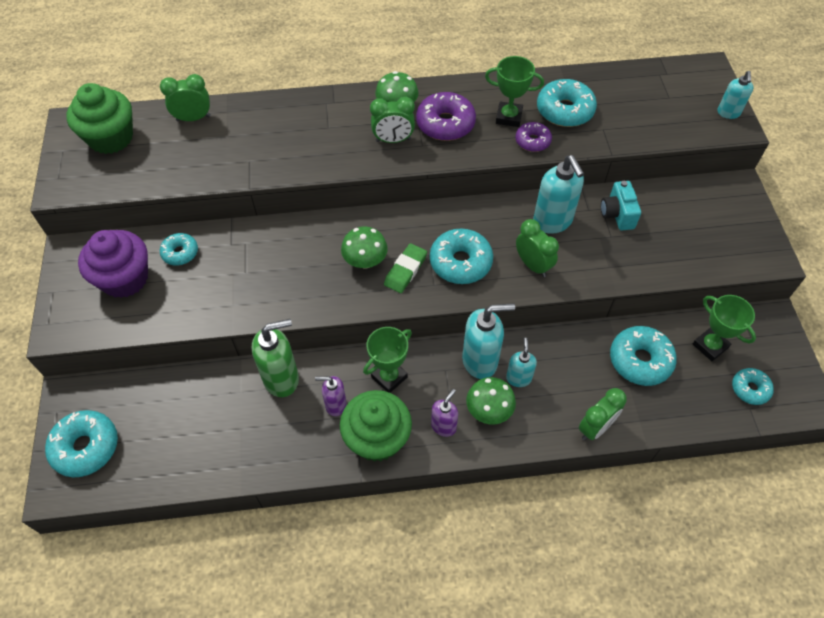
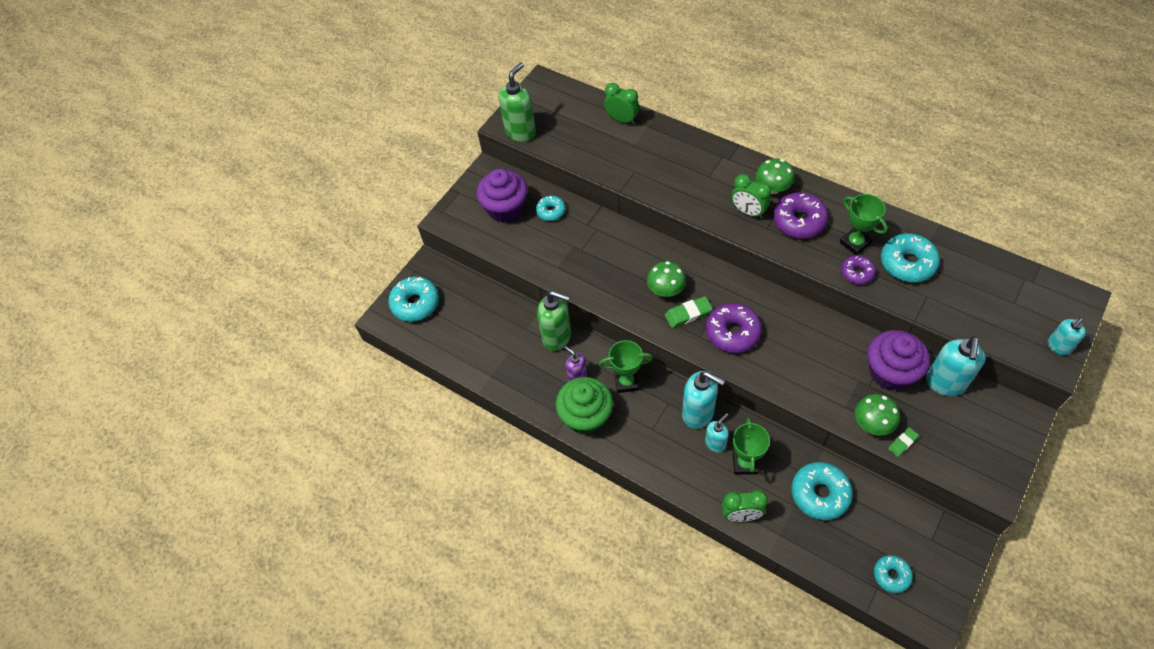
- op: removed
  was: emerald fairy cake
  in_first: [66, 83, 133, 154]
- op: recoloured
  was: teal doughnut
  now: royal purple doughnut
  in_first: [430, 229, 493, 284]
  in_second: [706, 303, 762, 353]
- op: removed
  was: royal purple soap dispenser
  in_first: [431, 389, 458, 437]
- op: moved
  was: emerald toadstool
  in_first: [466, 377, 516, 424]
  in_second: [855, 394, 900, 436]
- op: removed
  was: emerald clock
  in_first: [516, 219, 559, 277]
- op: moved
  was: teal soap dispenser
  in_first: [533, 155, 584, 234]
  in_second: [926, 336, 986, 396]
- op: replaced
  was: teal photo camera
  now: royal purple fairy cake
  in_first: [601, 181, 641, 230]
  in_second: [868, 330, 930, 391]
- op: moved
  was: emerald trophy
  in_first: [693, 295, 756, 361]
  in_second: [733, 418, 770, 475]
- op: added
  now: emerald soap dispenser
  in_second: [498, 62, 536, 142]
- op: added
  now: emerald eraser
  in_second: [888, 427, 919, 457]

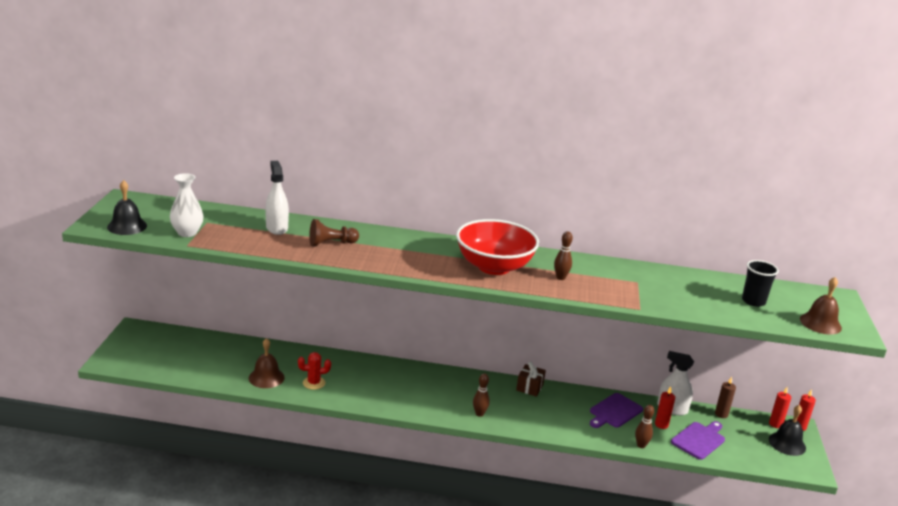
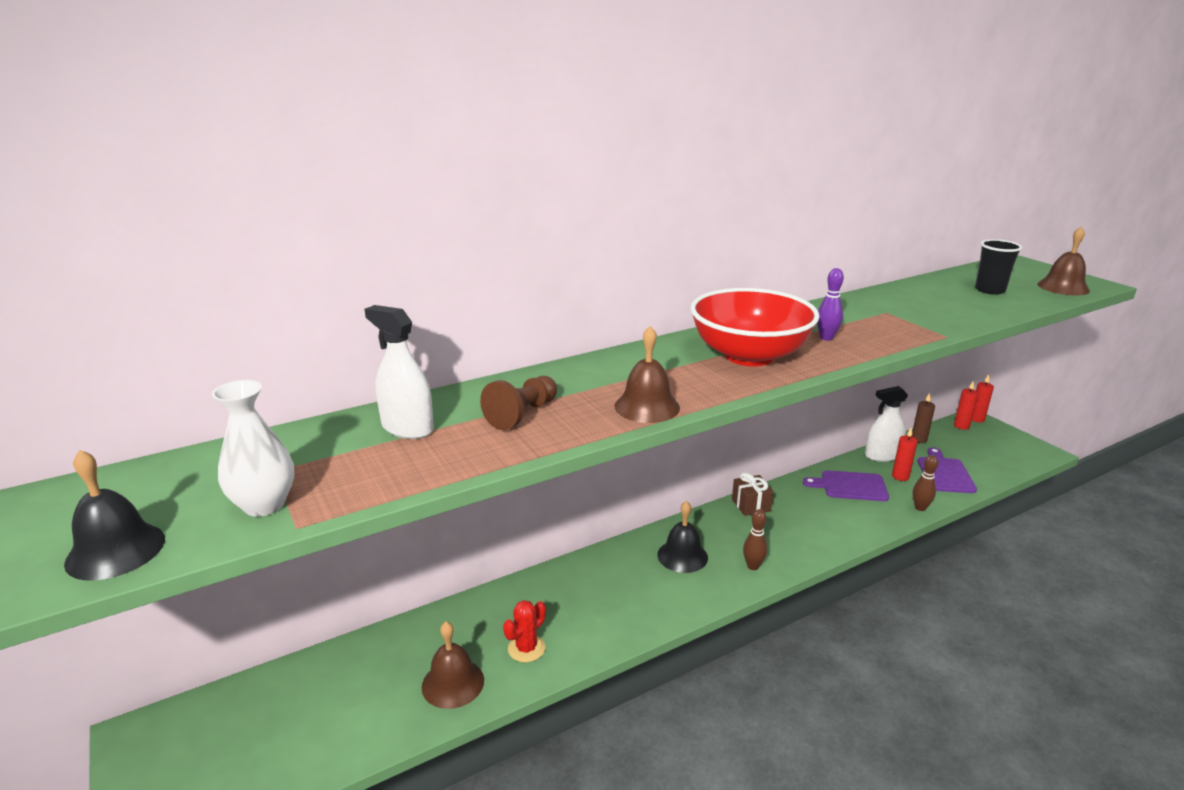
- op: recoloured
  was: brown tenpin
  now: royal purple tenpin
  in_first: [554, 231, 573, 280]
  in_second: [817, 268, 844, 341]
- op: turned
  was: royal purple chopping board
  in_first: [590, 393, 643, 428]
  in_second: [803, 470, 889, 501]
  clockwise: 90
- op: moved
  was: jet-black bell
  in_first: [769, 405, 806, 456]
  in_second: [658, 501, 708, 573]
- op: added
  now: brown bell
  in_second: [614, 326, 680, 423]

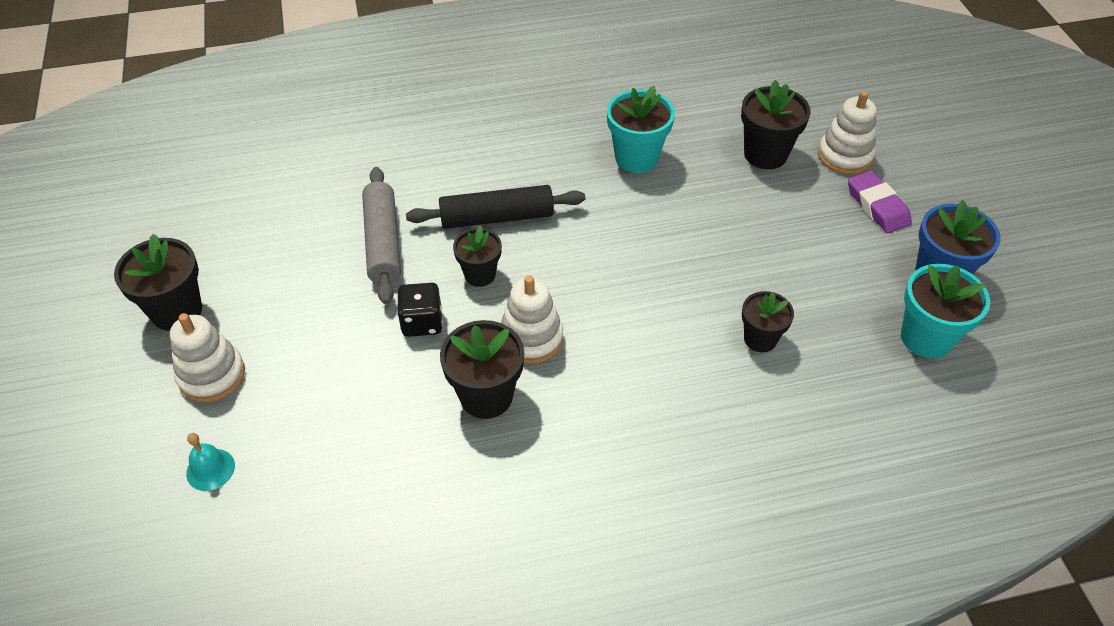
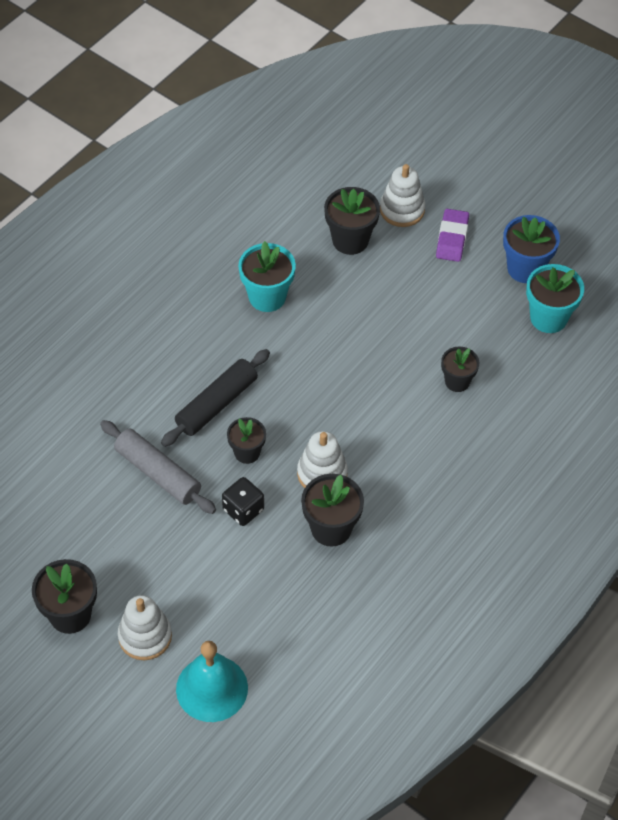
- op: resized
  was: teal bell
  in_first: [186, 433, 235, 491]
  in_second: [176, 641, 248, 722]
  ratio: 1.96
- op: turned
  was: royal purple eraser
  in_first: [848, 171, 912, 233]
  in_second: [436, 209, 469, 262]
  clockwise: 75

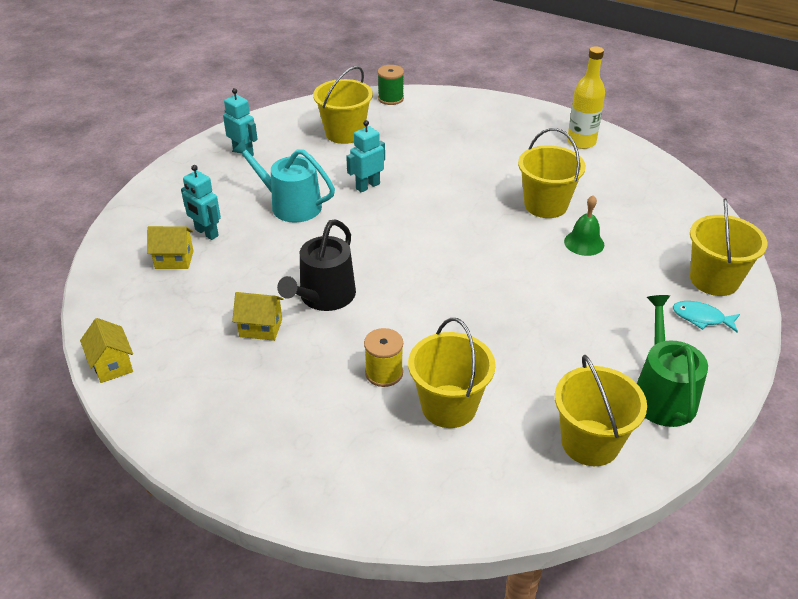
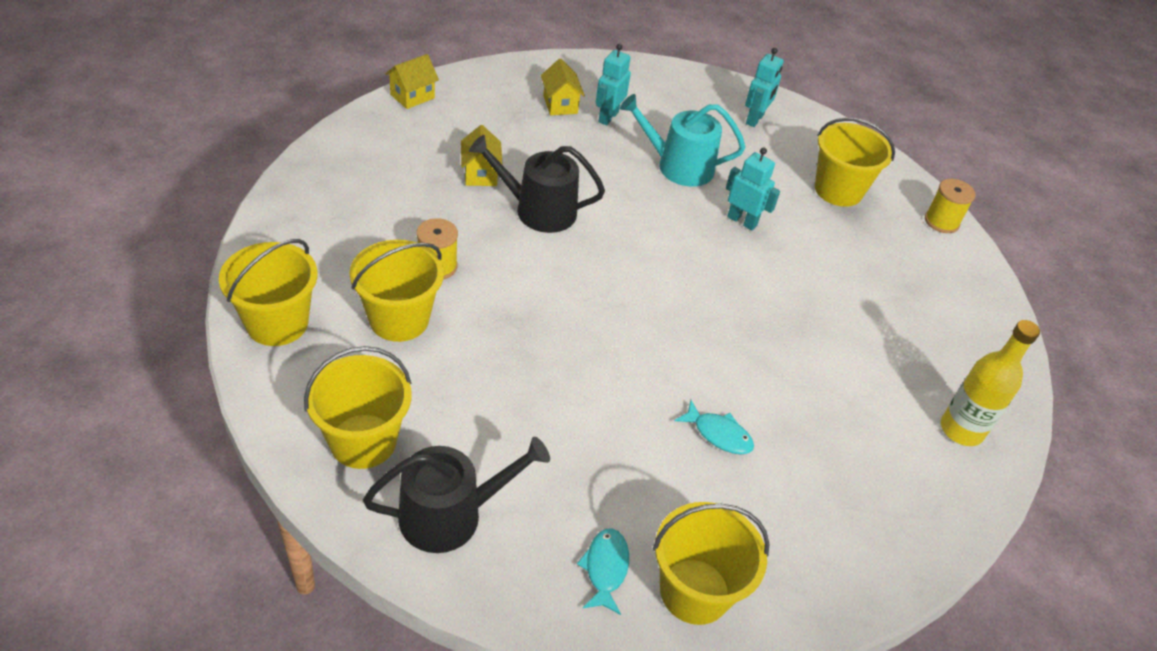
- op: turned
  was: teal sprinkling can
  in_first: [232, 139, 335, 223]
  in_second: [620, 94, 745, 187]
  clockwise: -90
- op: recoloured
  was: emerald reel of thread
  now: golden reel of thread
  in_first: [378, 65, 404, 105]
  in_second: [925, 179, 976, 233]
- op: moved
  was: golden sand bucket
  in_first: [518, 128, 586, 218]
  in_second: [219, 239, 317, 346]
- op: replaced
  was: emerald bell
  now: teal toy fish
  in_first: [564, 195, 604, 256]
  in_second: [674, 400, 754, 454]
- op: recoloured
  was: emerald sprinkling can
  now: jet-black sprinkling can
  in_first: [637, 295, 708, 427]
  in_second: [363, 437, 550, 553]

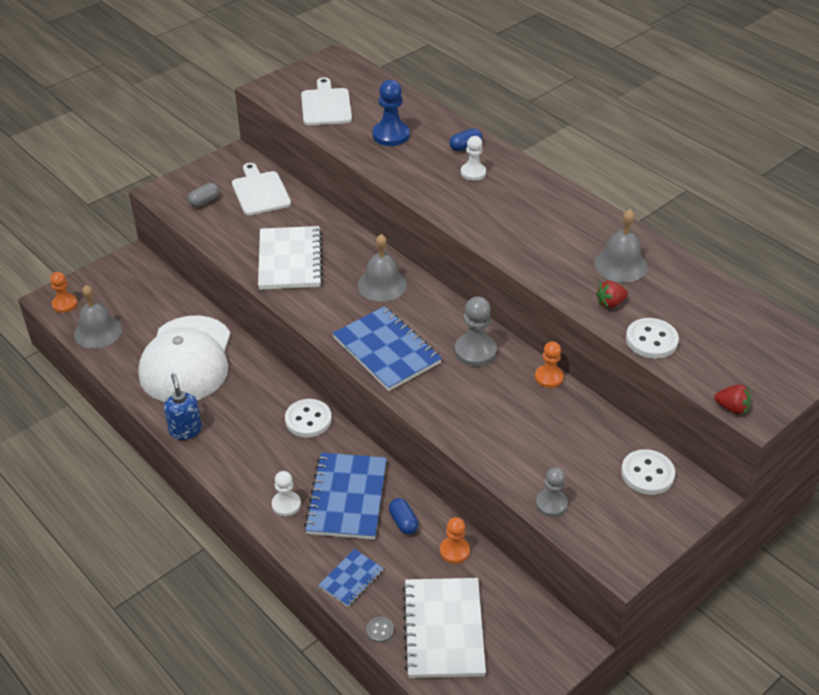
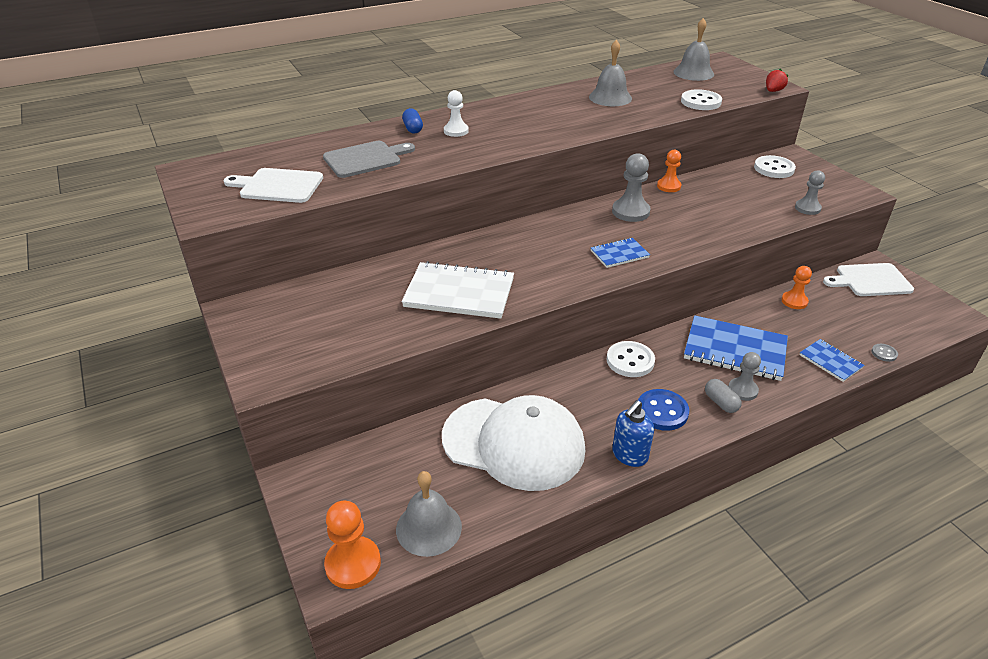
- op: resized
  was: orange game pawn
  in_first: [50, 272, 77, 313]
  in_second: [324, 501, 381, 589]
  ratio: 1.51
- op: turned
  was: blue soap dispenser
  in_first: [164, 373, 202, 440]
  in_second: [612, 400, 654, 467]
  clockwise: -45
- op: moved
  was: grey pill shape
  in_first: [188, 183, 219, 207]
  in_second: [705, 379, 742, 413]
- op: moved
  was: white chopping board
  in_first: [232, 163, 291, 215]
  in_second: [823, 263, 914, 296]
- op: recoloured
  was: white game pawn
  now: grey game pawn
  in_first: [272, 471, 301, 516]
  in_second: [728, 352, 761, 401]
- op: resized
  was: blue notepad
  in_first: [332, 306, 442, 391]
  in_second: [591, 238, 650, 268]
  ratio: 0.53
- op: moved
  was: grey bell
  in_first: [358, 234, 407, 302]
  in_second: [673, 18, 714, 81]
- op: replaced
  was: blue game pawn
  now: grey chopping board
  in_first: [372, 80, 410, 146]
  in_second: [323, 141, 415, 178]
- op: removed
  was: blue pill shape
  in_first: [389, 498, 418, 534]
- op: removed
  was: white notepad
  in_first: [402, 578, 486, 678]
- op: removed
  was: red strawberry
  in_first: [596, 281, 628, 308]
- op: added
  now: blue sewing button
  in_second: [638, 389, 689, 431]

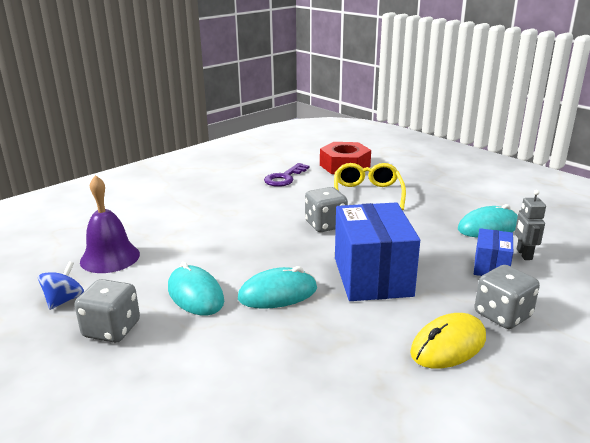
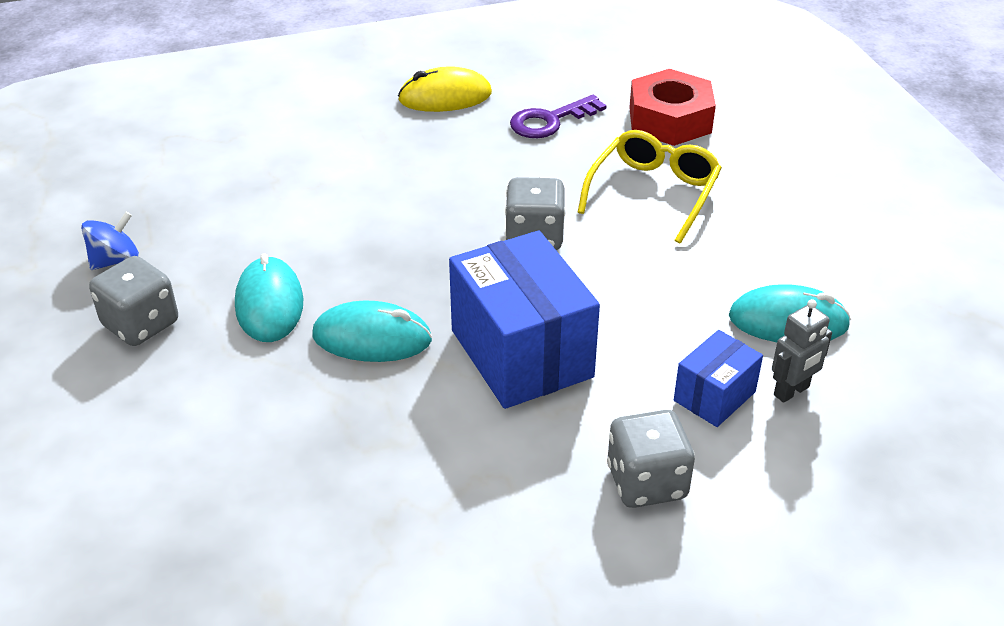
- op: removed
  was: royal purple bell
  in_first: [80, 175, 140, 273]
- op: turned
  was: blue box
  in_first: [335, 202, 420, 301]
  in_second: [449, 231, 600, 409]
  clockwise: -45
- op: moved
  was: golden mouse
  in_first: [410, 313, 486, 369]
  in_second: [398, 66, 492, 112]
- op: turned
  was: grey robot figure
  in_first: [515, 190, 546, 260]
  in_second: [772, 299, 832, 403]
  clockwise: -150

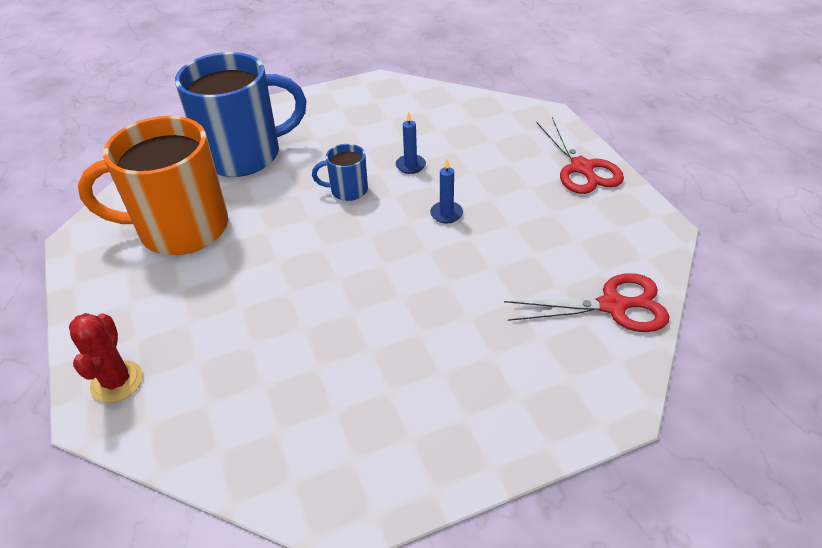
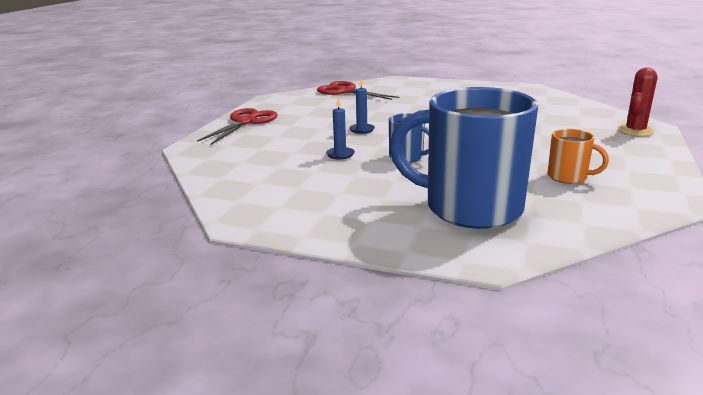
- op: resized
  was: orange mug
  in_first: [78, 116, 228, 255]
  in_second: [547, 129, 609, 184]
  ratio: 0.44

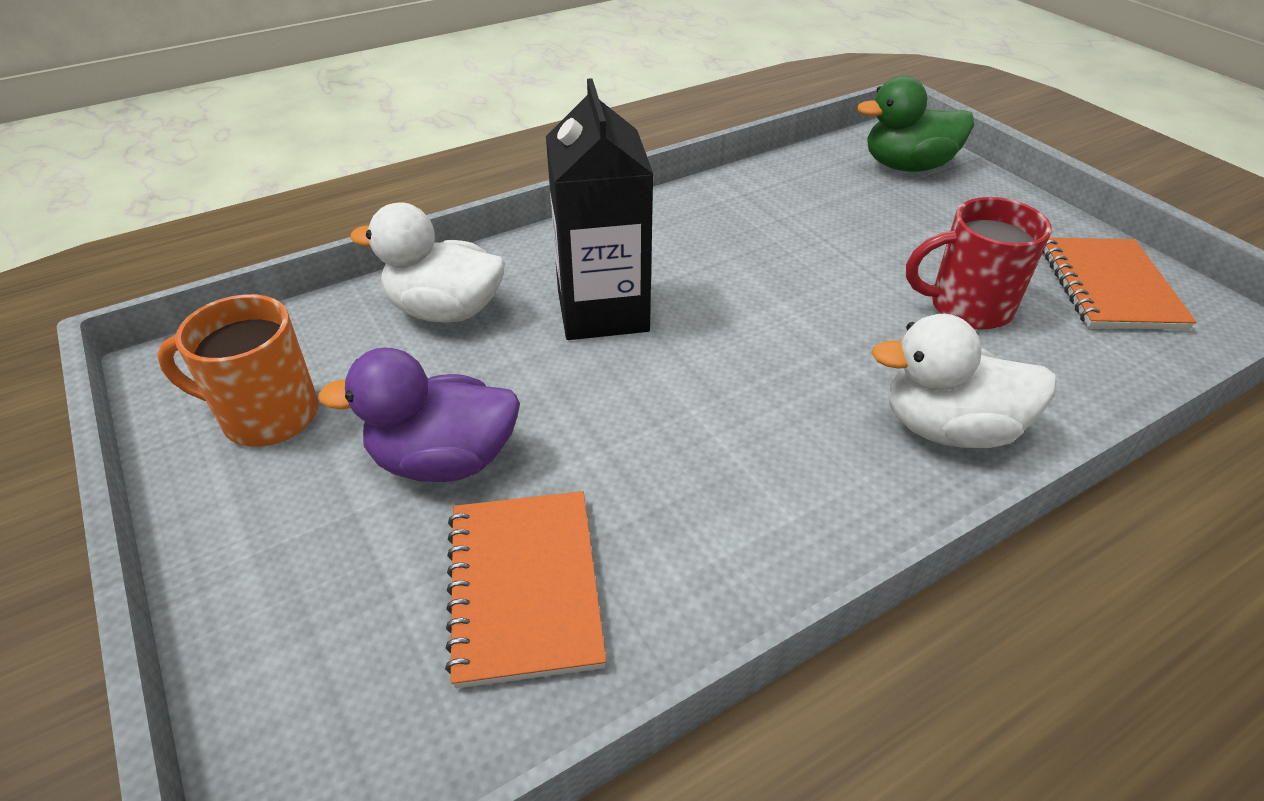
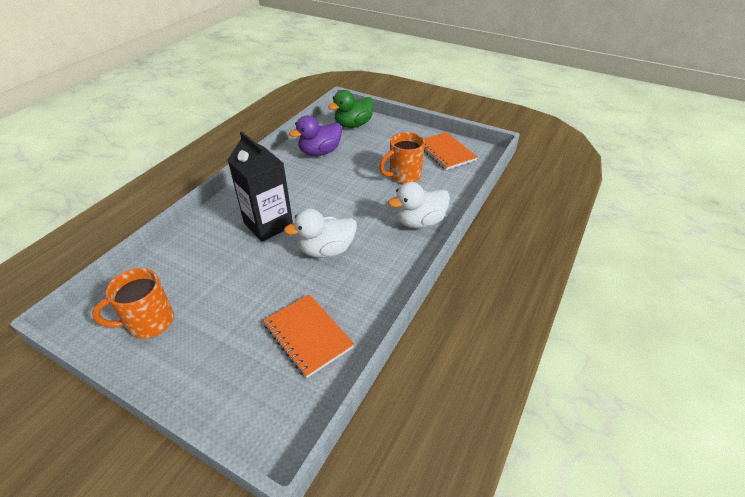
- op: moved
  was: royal purple rubber duck
  in_first: [318, 347, 520, 482]
  in_second: [289, 116, 342, 156]
- op: moved
  was: white rubber duck
  in_first: [350, 202, 505, 323]
  in_second: [284, 208, 357, 258]
- op: recoloured
  was: red mug
  now: orange mug
  in_first: [906, 197, 1052, 330]
  in_second: [379, 132, 425, 184]

